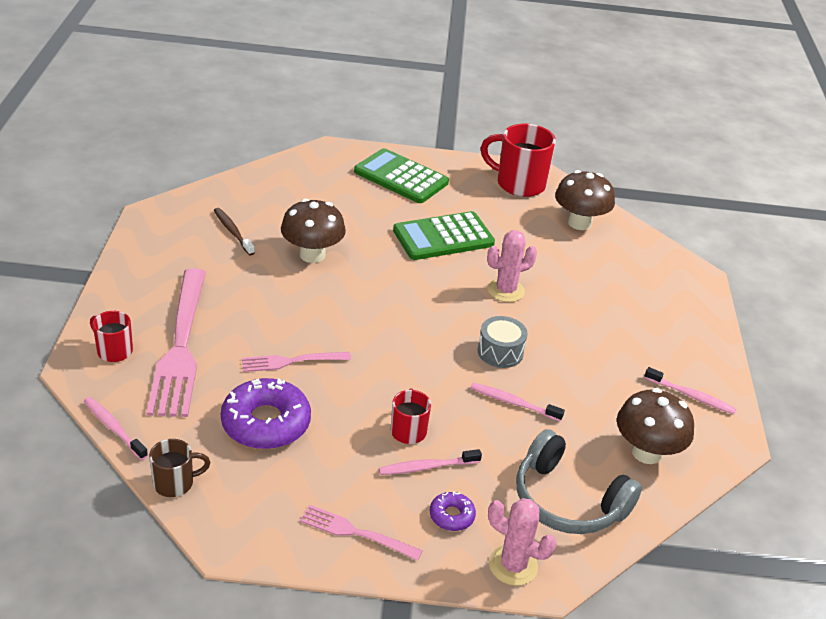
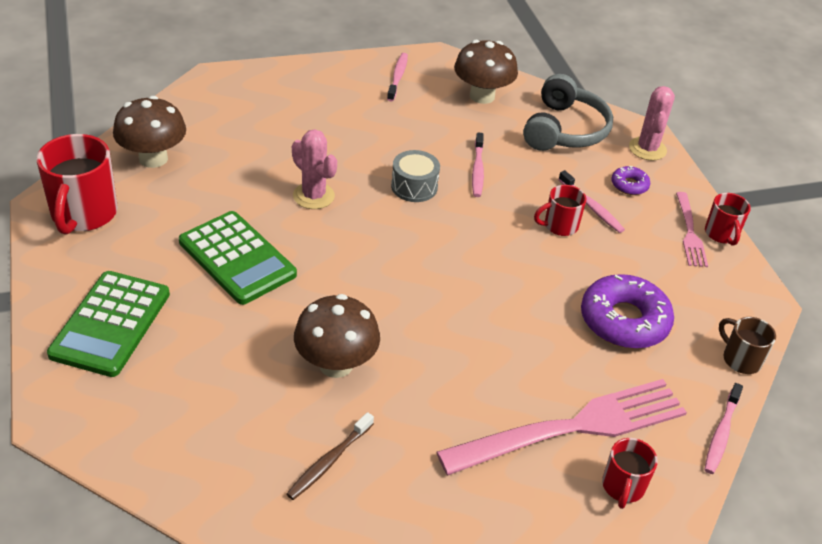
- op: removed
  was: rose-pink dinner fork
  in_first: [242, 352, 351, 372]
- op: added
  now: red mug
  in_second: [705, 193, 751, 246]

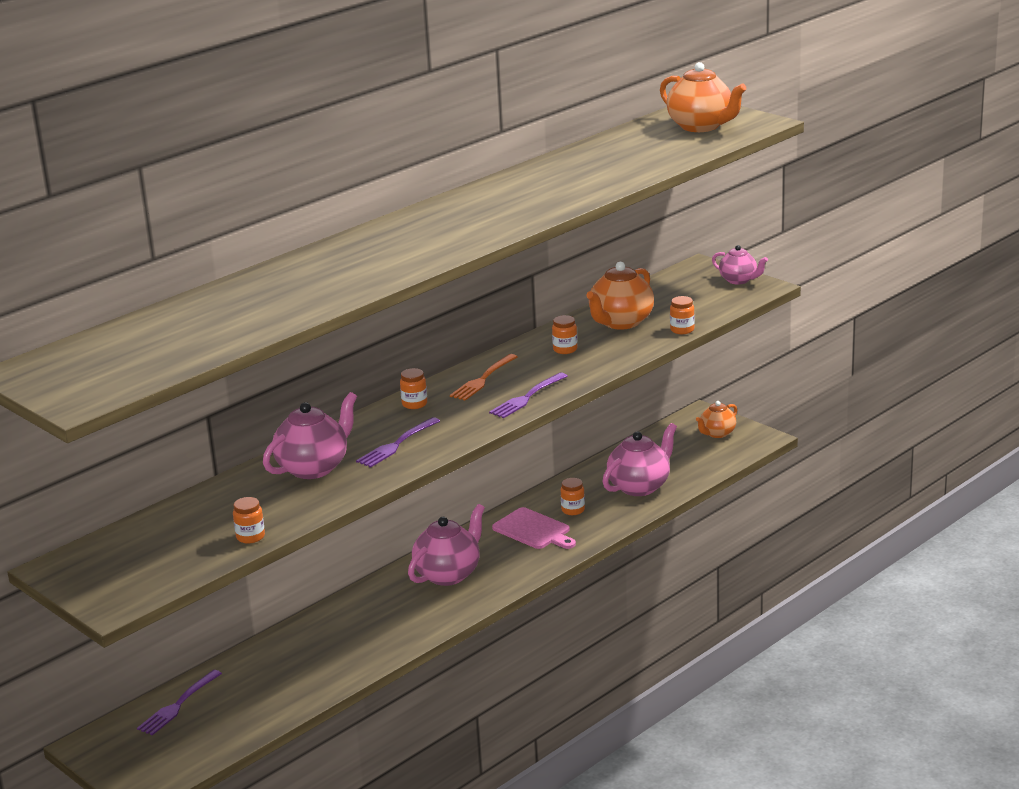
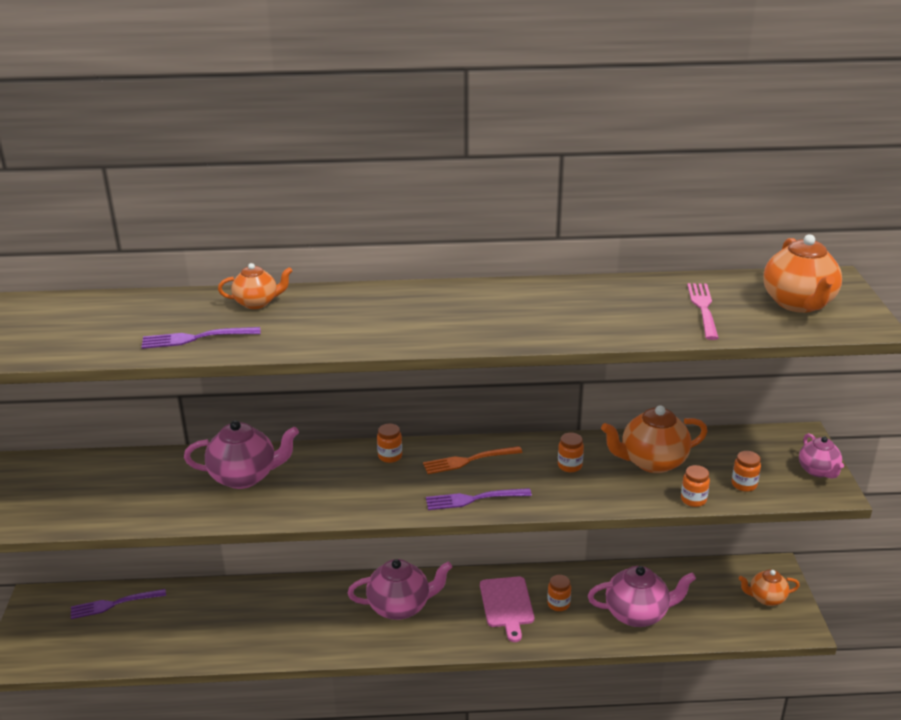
- op: moved
  was: orange preserve jar
  in_first: [233, 497, 265, 544]
  in_second: [732, 451, 761, 492]
- op: moved
  was: royal purple dinner fork
  in_first: [356, 417, 440, 468]
  in_second: [142, 327, 261, 349]
- op: added
  now: orange tea pot
  in_second: [218, 263, 293, 309]
- op: added
  now: rose-pink dinner fork
  in_second: [687, 283, 719, 340]

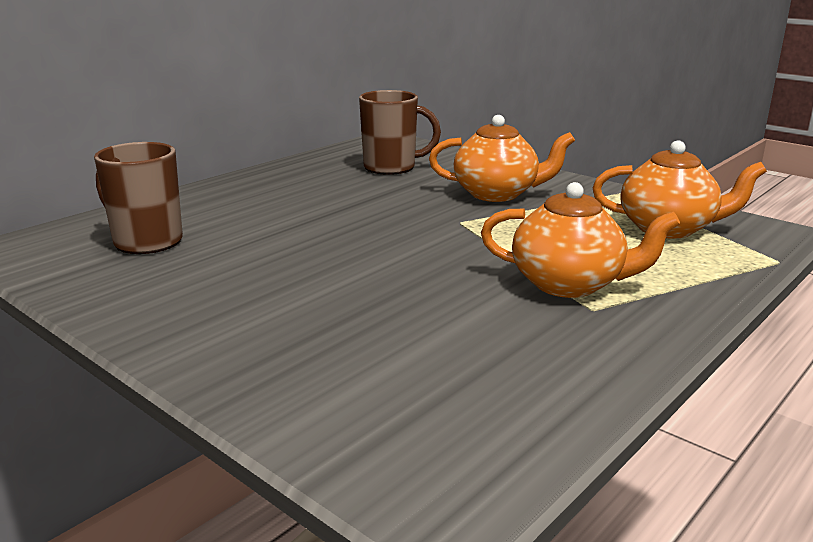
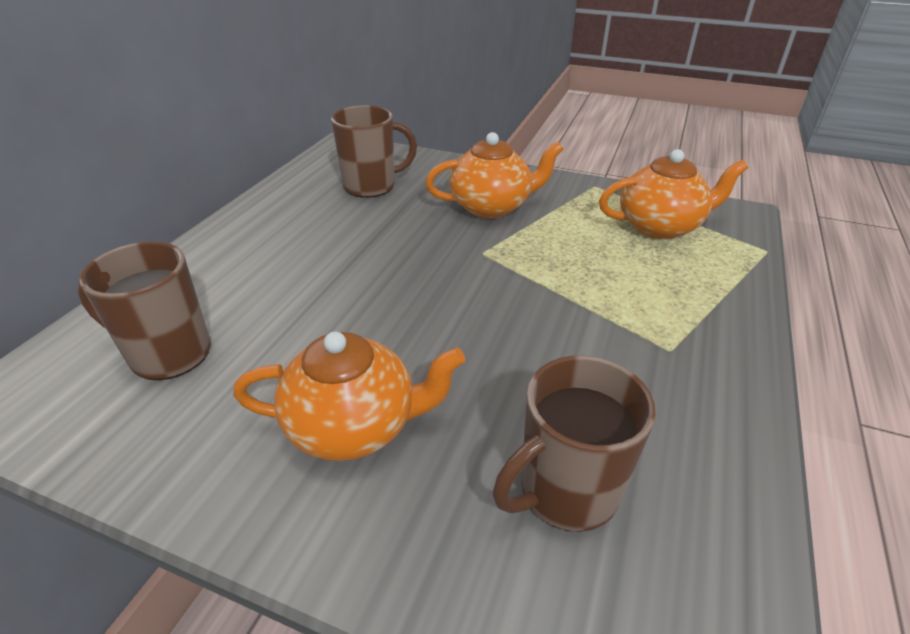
- op: moved
  was: orange tea pot
  in_first: [481, 182, 680, 298]
  in_second: [233, 331, 465, 461]
- op: added
  now: brown mug
  in_second: [493, 356, 656, 532]

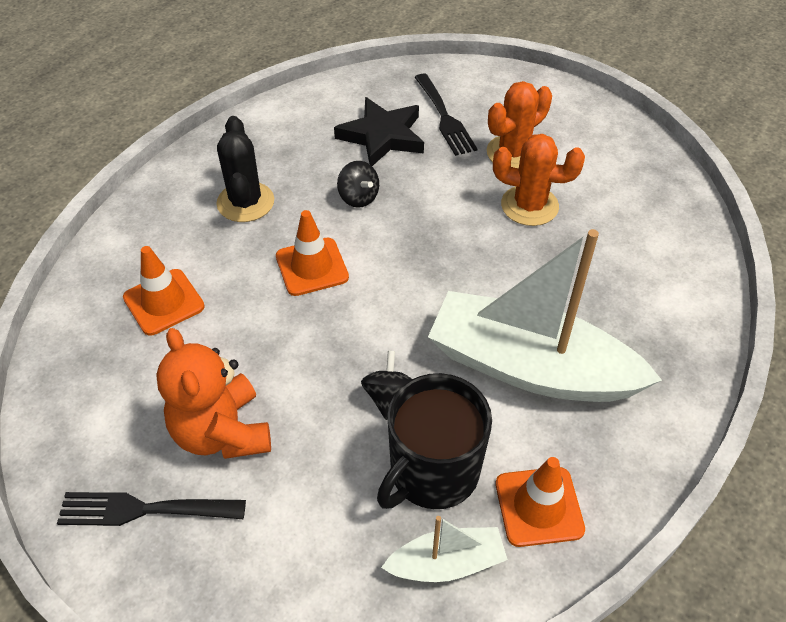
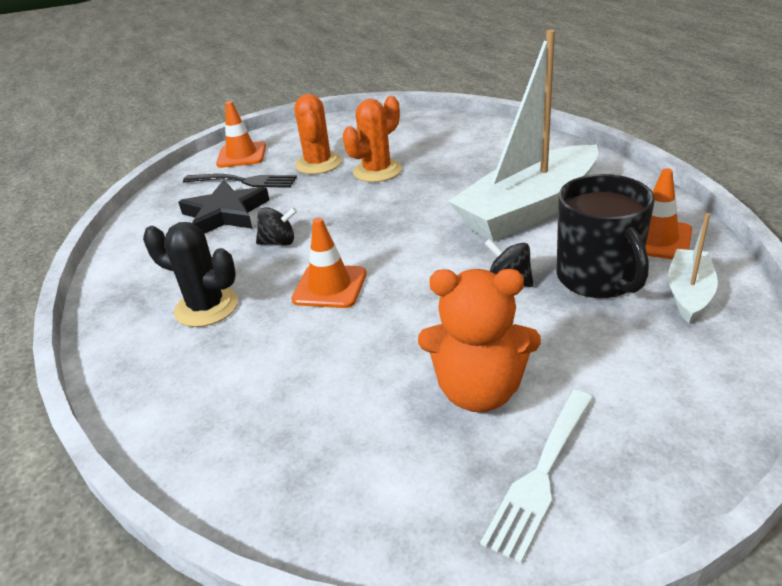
- op: recoloured
  was: jet-black dinner fork
  now: white dinner fork
  in_first: [57, 492, 246, 526]
  in_second: [480, 390, 593, 563]
- op: moved
  was: orange safety cone
  in_first: [123, 246, 205, 335]
  in_second: [216, 101, 266, 168]

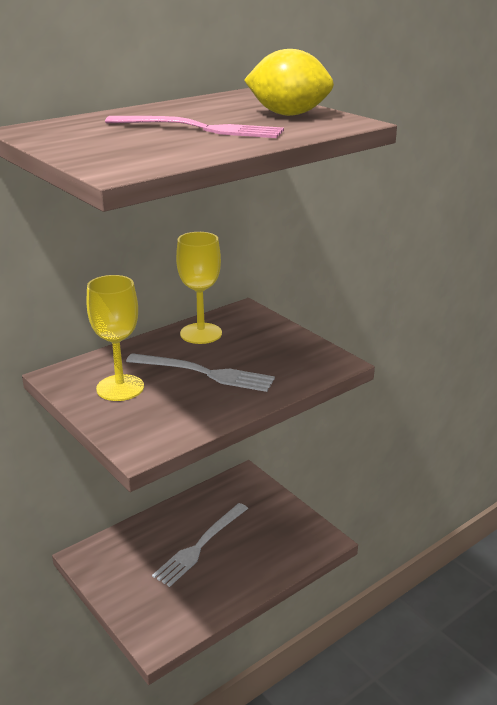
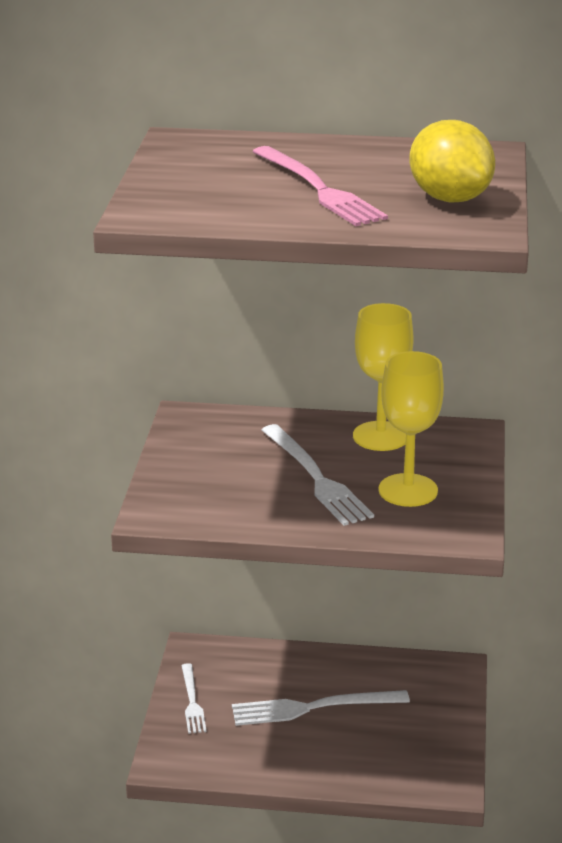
- op: moved
  was: golden wine glass
  in_first: [87, 275, 144, 401]
  in_second: [378, 351, 444, 507]
- op: added
  now: white dinner fork
  in_second: [181, 663, 207, 734]

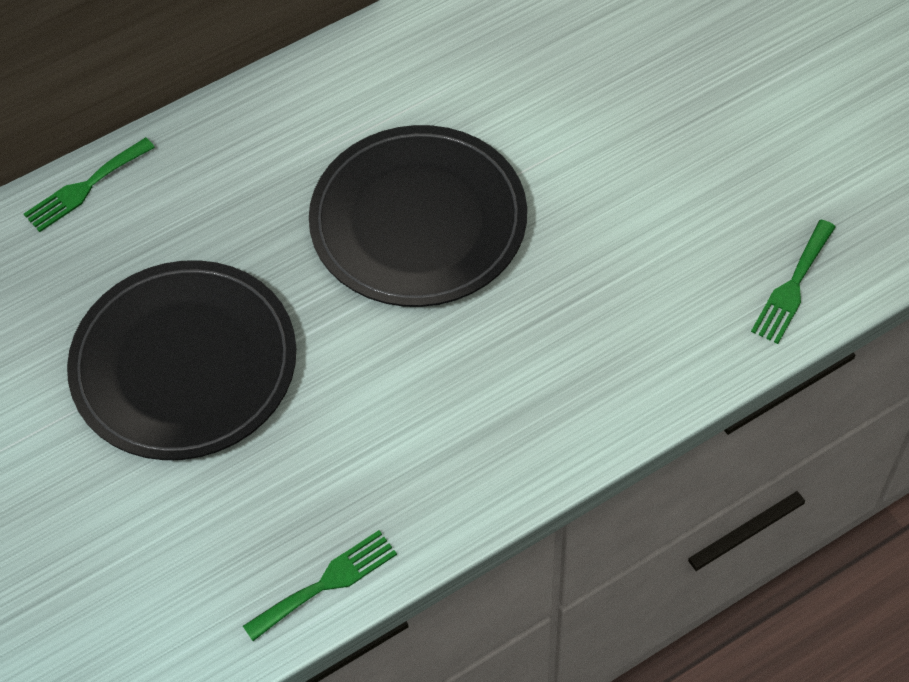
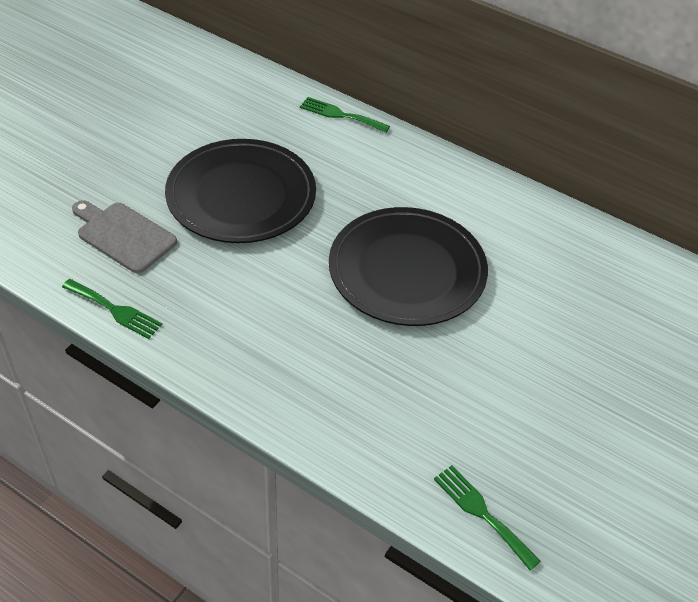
- op: turned
  was: emerald dinner fork
  in_first: [751, 220, 836, 344]
  in_second: [434, 465, 541, 570]
  clockwise: 45
- op: added
  now: grey chopping board
  in_second: [72, 200, 177, 273]

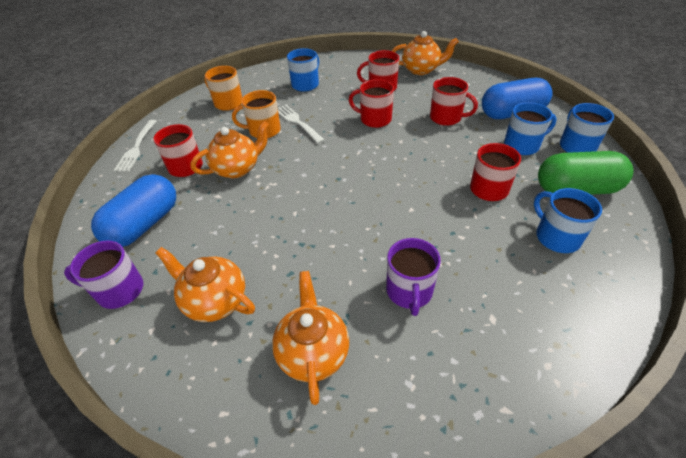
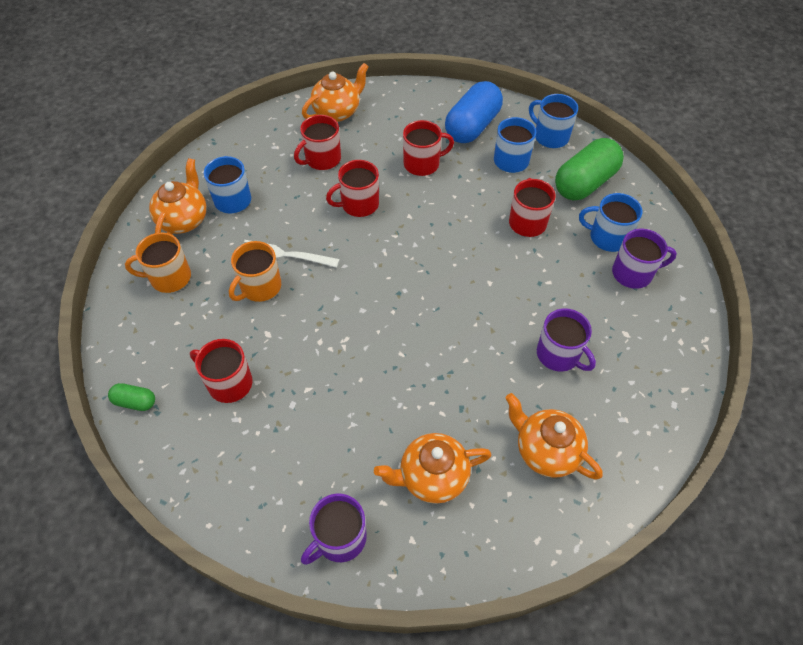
- op: removed
  was: blue pill shape
  in_first: [91, 174, 176, 247]
- op: replaced
  was: white dinner fork
  now: emerald pill shape
  in_first: [114, 120, 156, 172]
  in_second: [108, 383, 155, 411]
- op: moved
  was: orange tea pot
  in_first: [191, 121, 269, 178]
  in_second: [149, 158, 207, 234]
- op: added
  now: royal purple mug
  in_second: [612, 229, 677, 289]

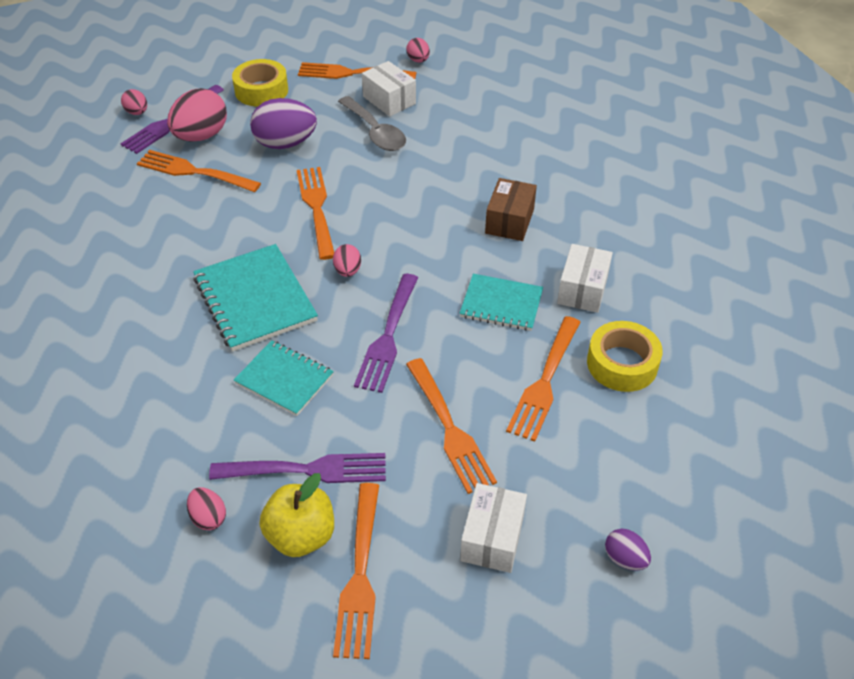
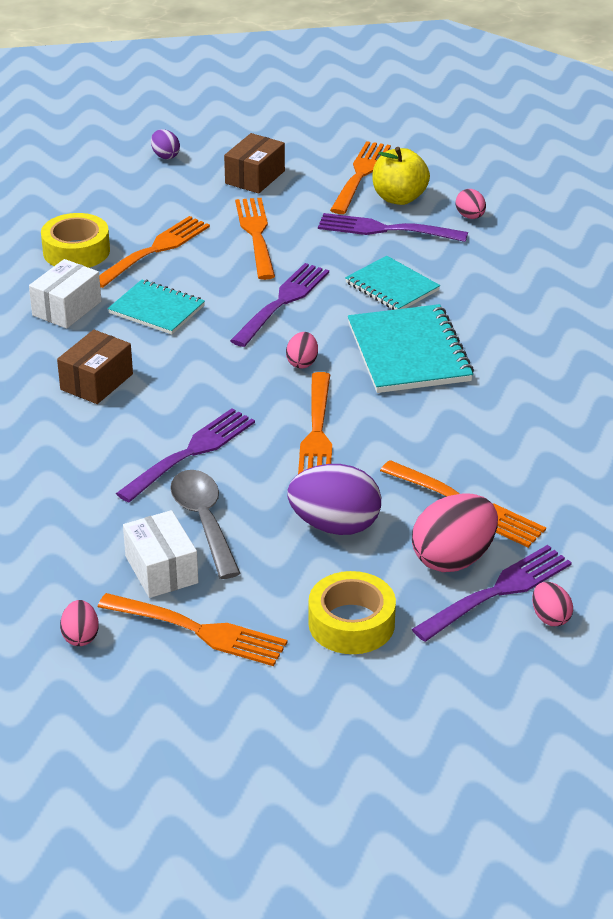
- op: recoloured
  was: white box
  now: brown box
  in_first: [460, 483, 527, 573]
  in_second: [224, 133, 285, 194]
- op: added
  now: royal purple dinner fork
  in_second: [116, 408, 255, 502]

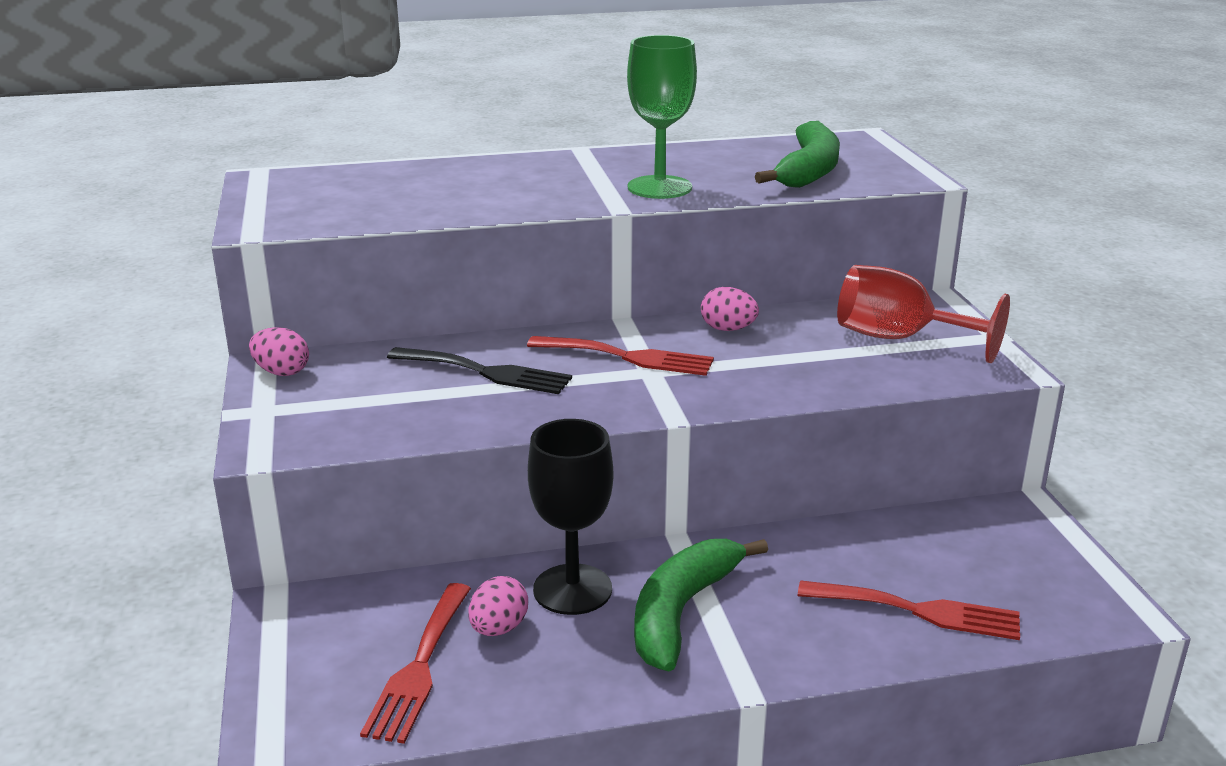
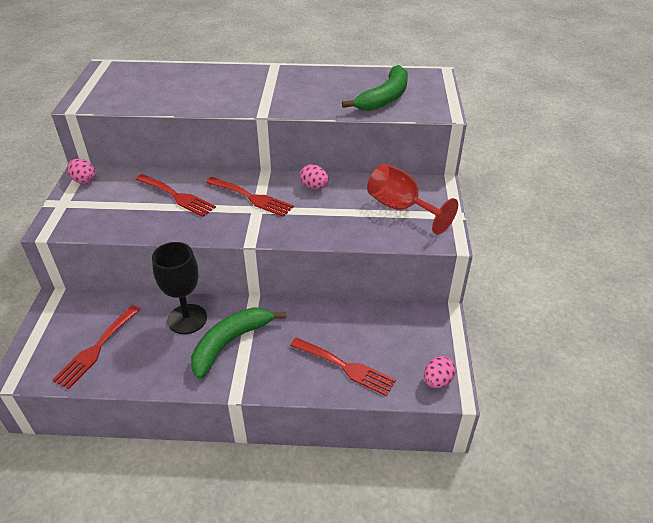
- op: recoloured
  was: jet-black dinner fork
  now: red dinner fork
  in_first: [387, 347, 572, 394]
  in_second: [135, 174, 216, 217]
- op: moved
  was: rose-pink egg
  in_first: [468, 576, 528, 636]
  in_second: [424, 356, 456, 388]
- op: removed
  was: emerald wine glass
  in_first: [627, 35, 697, 199]

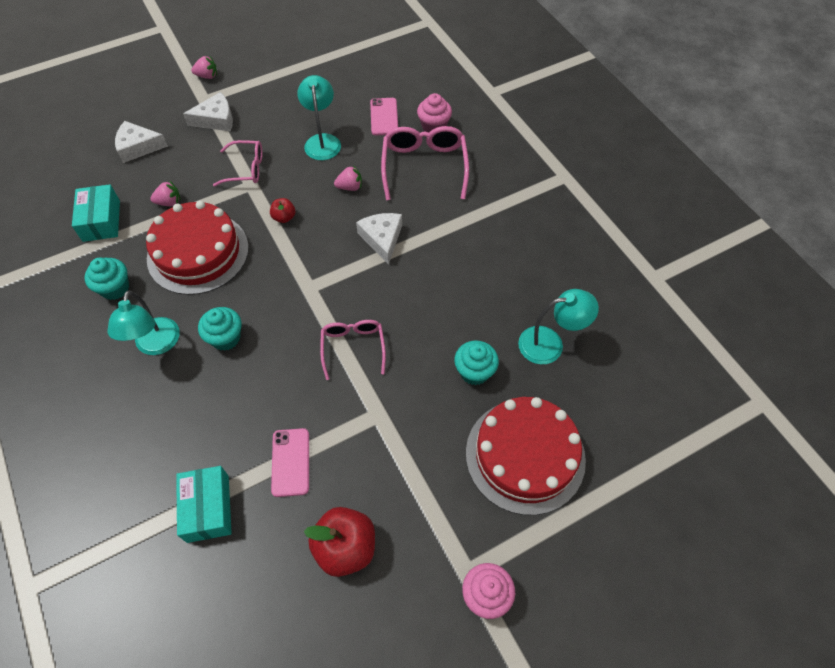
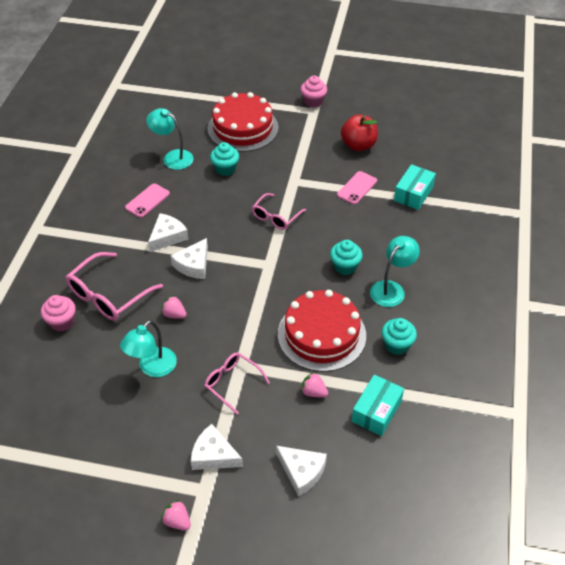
- op: removed
  was: red toy apple
  in_first: [270, 198, 295, 223]
- op: moved
  was: rose-pink smartphone
  in_first: [370, 98, 398, 135]
  in_second: [125, 184, 170, 218]
- op: added
  now: white cheese wedge
  in_second: [148, 213, 188, 252]

